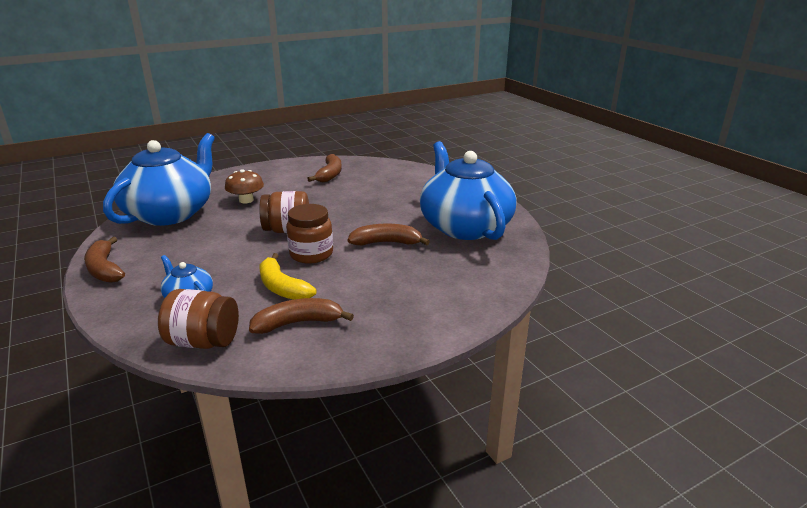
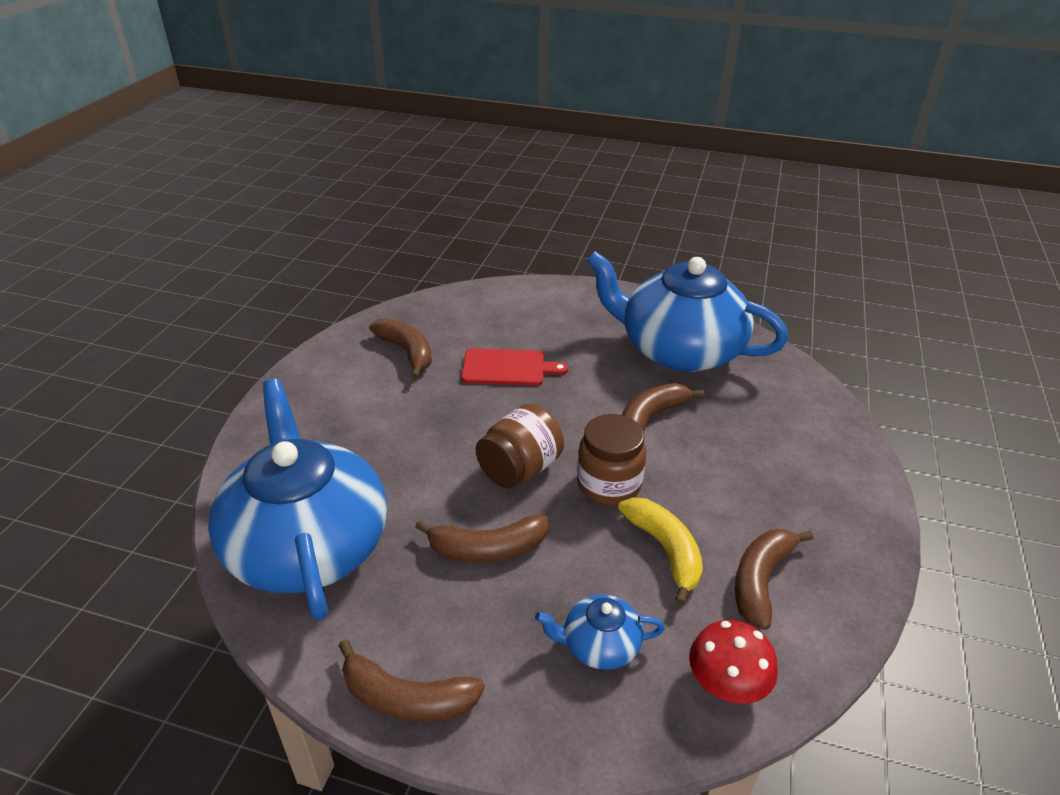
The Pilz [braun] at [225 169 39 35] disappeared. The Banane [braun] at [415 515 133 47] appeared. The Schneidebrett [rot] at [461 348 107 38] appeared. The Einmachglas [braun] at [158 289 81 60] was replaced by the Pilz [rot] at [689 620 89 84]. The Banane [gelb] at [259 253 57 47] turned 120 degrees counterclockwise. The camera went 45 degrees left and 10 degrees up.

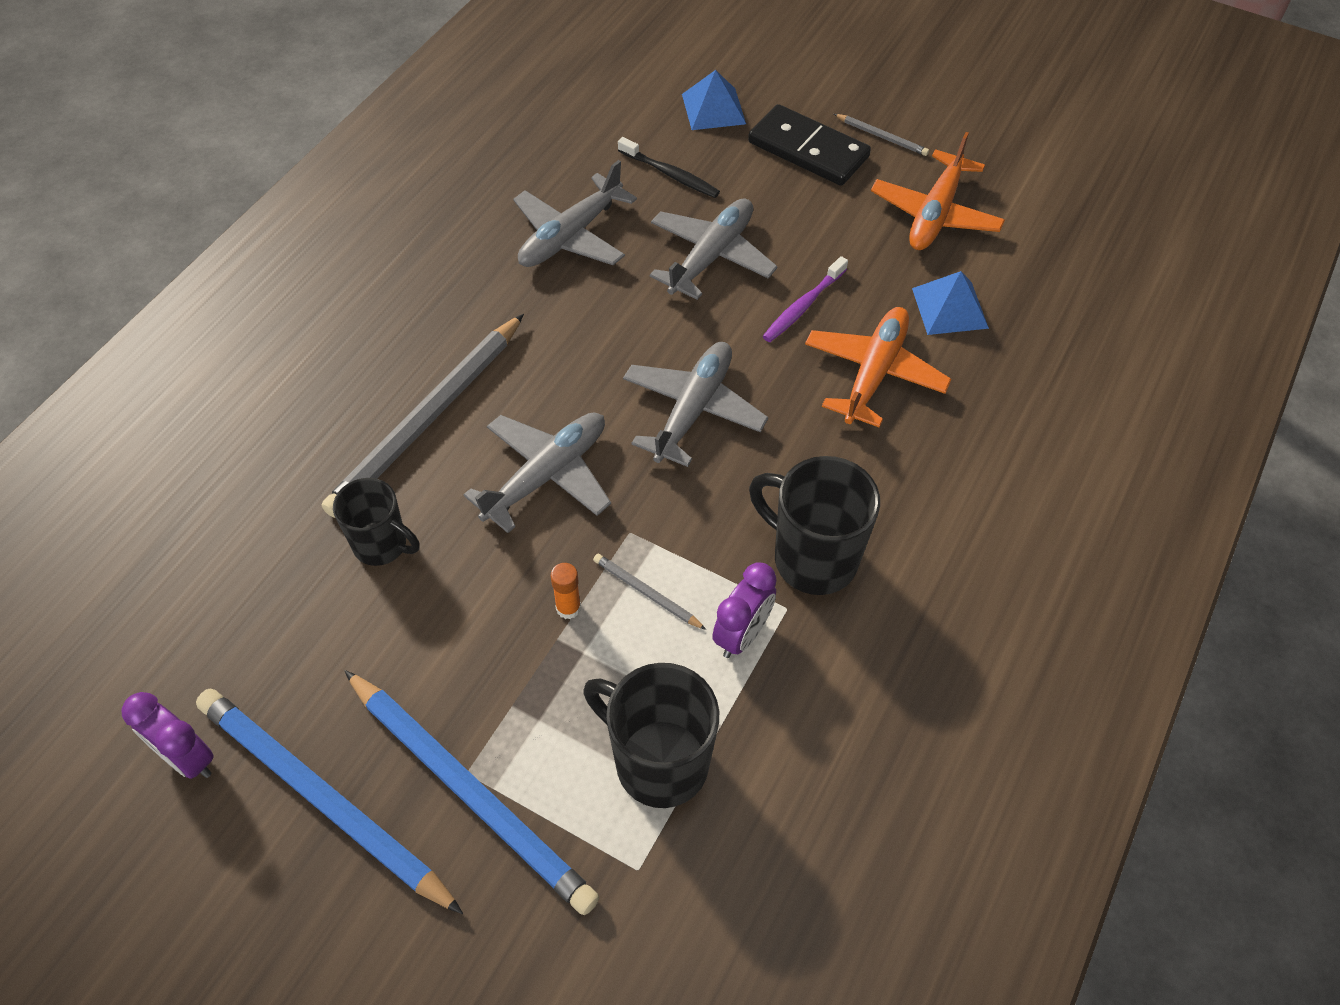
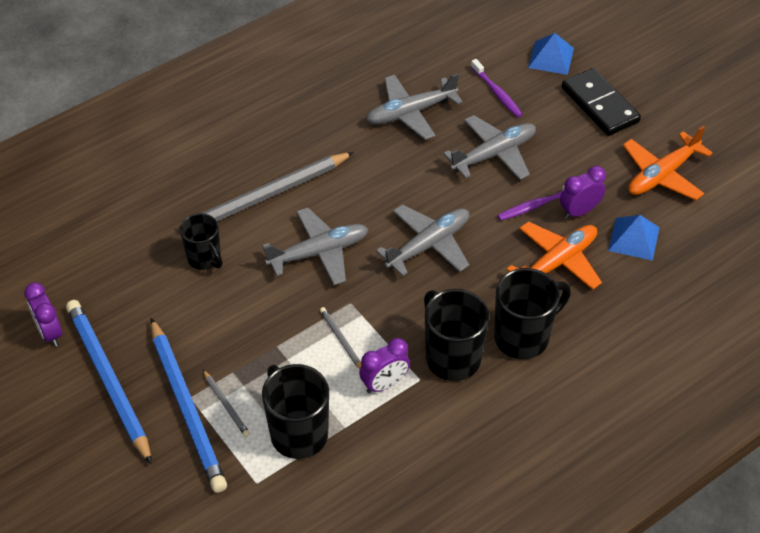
The Klebestift [orange] at [551 563 30 56] disappeared. The Tasse [schwarz] at [494 268 77 91] appeared. The Wecker [lila] at [560 166 46 53] appeared. The Bleistift [grau] moved from [834 114 95 42] to [203 370 47 67]. The Zahnbürste [schwarz] at [618 137 102 61] became the Zahnbürste [lila] at [471 59 52 59]. The camera went 25 degrees right and 5 degrees down.

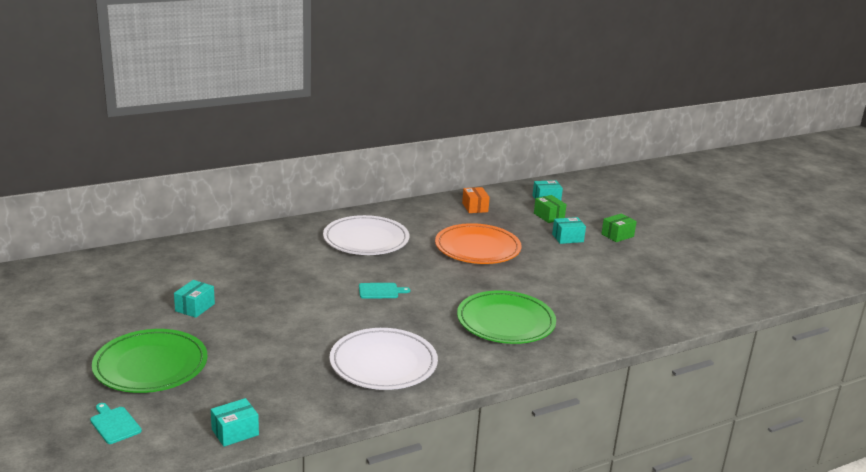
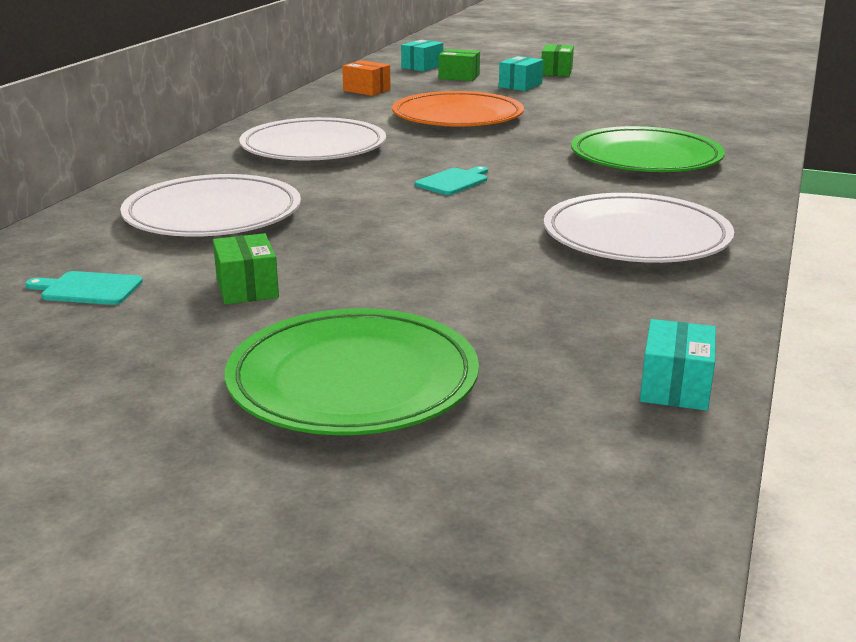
The Teller [weiß] at [120 174 181 63] appeared. The Schneidebrett [türkis] moved from [90 403 52 41] to [25 271 118 34]. The Schachtel [türkis] at [174 280 41 38] became the Schachtel [grün] at [213 233 66 72]. The camera went 40 degrees left and 0 degrees up.

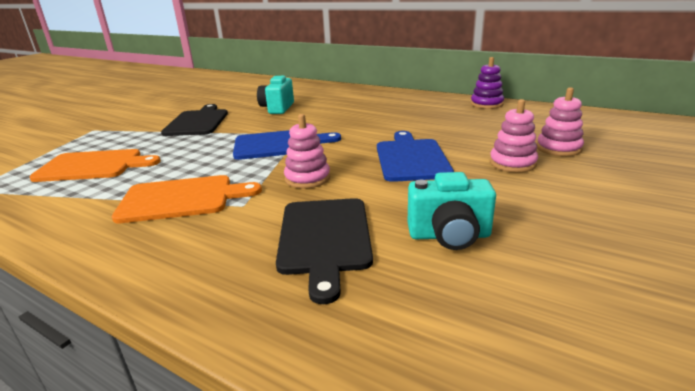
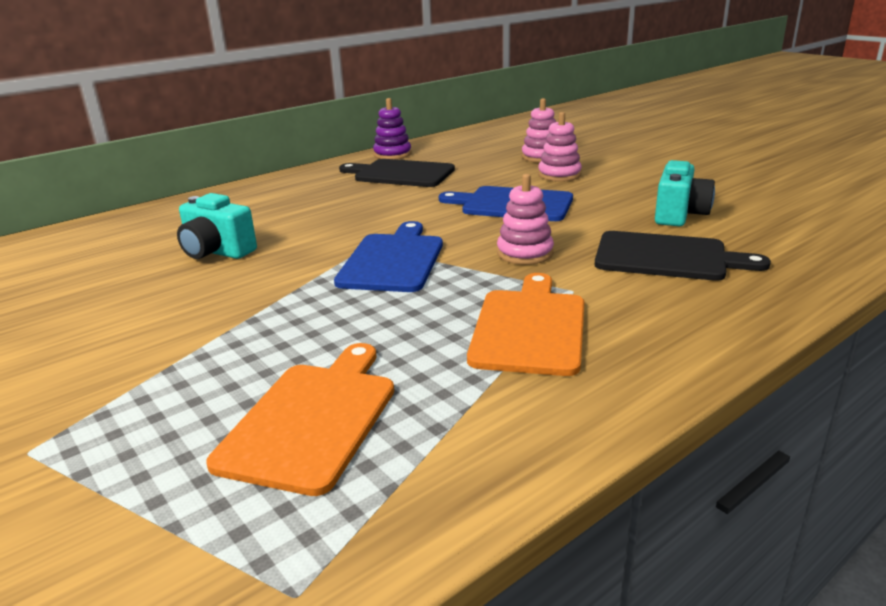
The Schneidebrett [schwarz] moved from [161 104 67 32] to [339 159 116 28]. The camera went 70 degrees left and 0 degrees up.

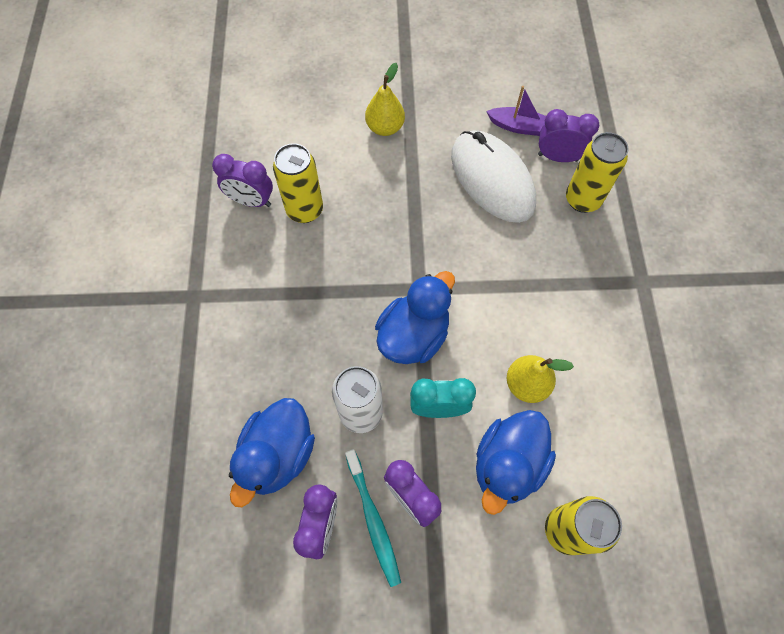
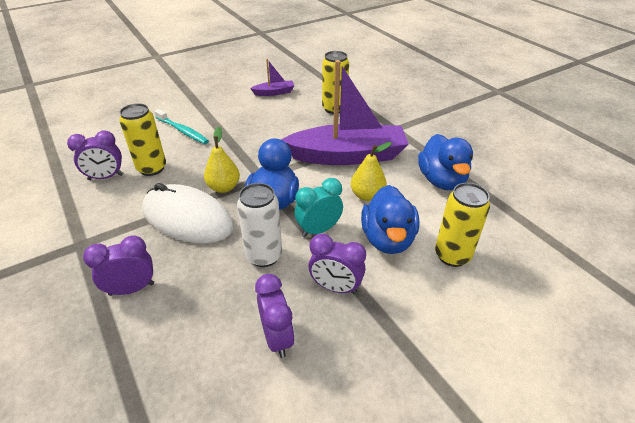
The Boot [lila] at [281 60 128 105] appeared. The Ente [blau] moved from [229 398 86 109] to [418 134 55 56]. The Zahnbürste [türkis] moved from [345 449 56 138] to [154 109 55 35]. The Birne [gelb] moved from [365 63 40 73] to [204 127 36 66]. The Computermaus [weiß] moved from [451 130 85 93] to [142 183 92 60]. The Wecker [lila] moved from [538 109 61 53] to [83 236 71 60]. The camera went 30 degrees left and 25 degrees down.

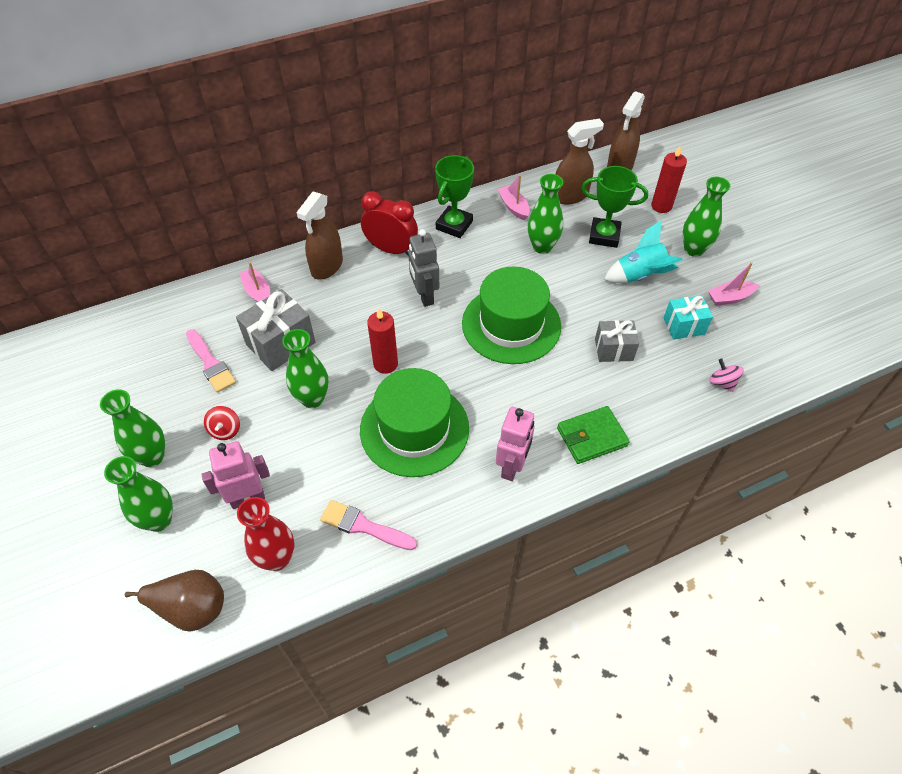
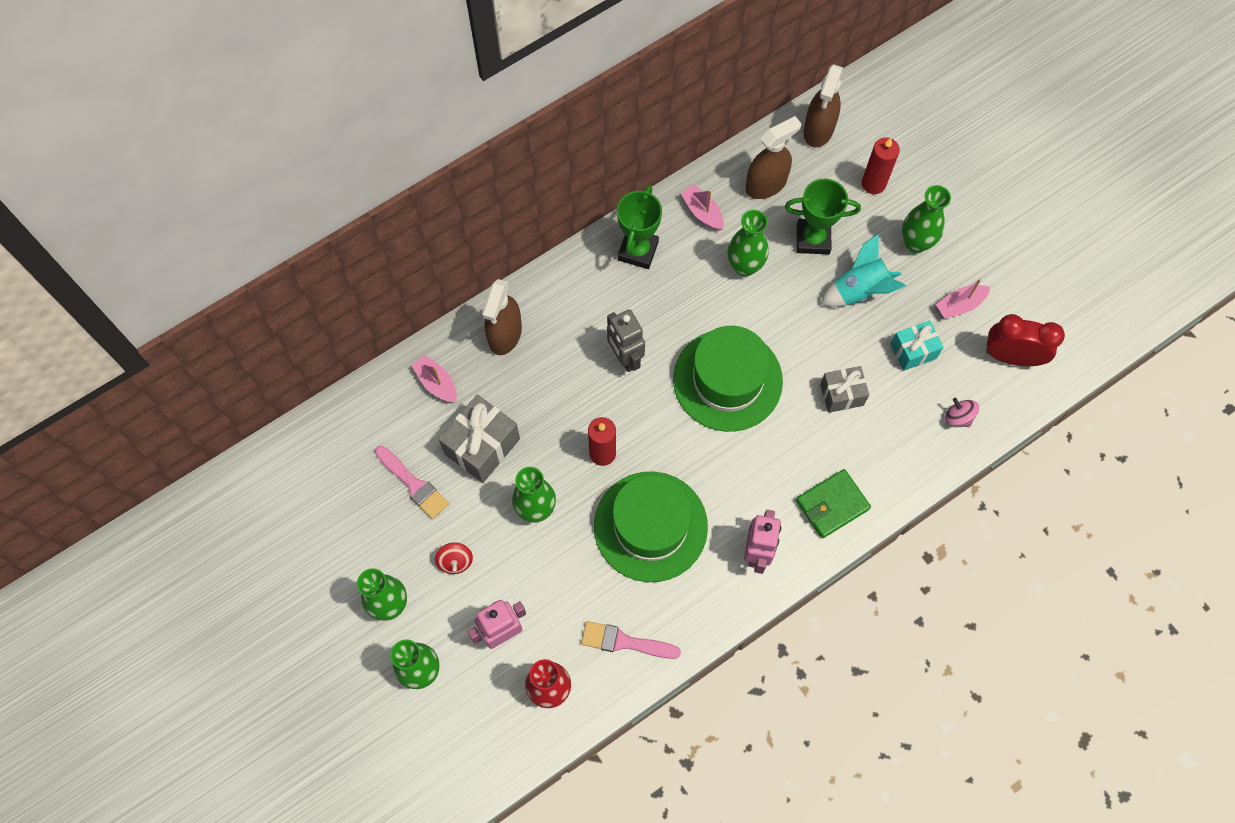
The Birne [braun] at [125 570 99 61] disappeared. The Wecker [rot] moved from [361 191 57 65] to [986 314 79 52]. The camera went 10 degrees left and 15 degrees up.

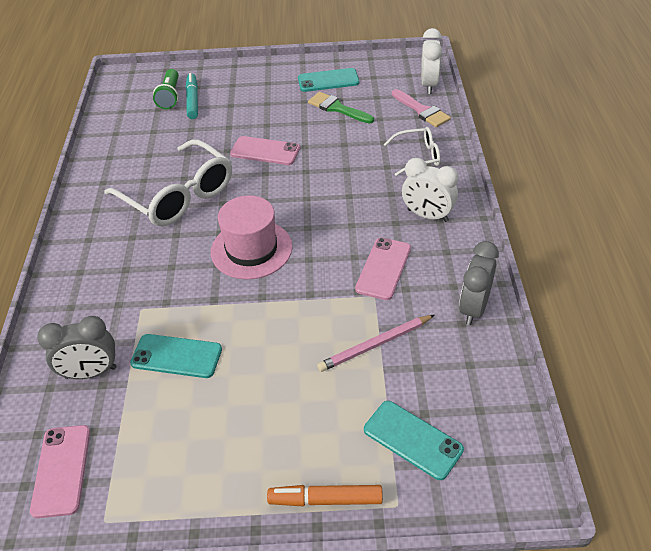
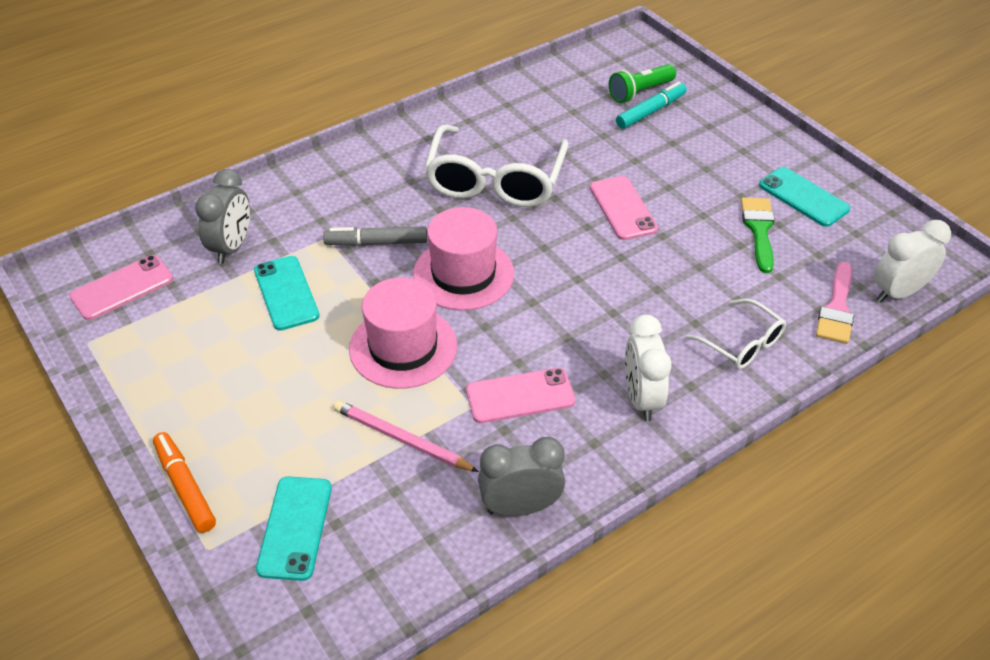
The Filzstift [grau] at [323 226 104 20] appeared. The Hut [rosa] at [349 277 108 112] appeared. The Wecker [grau] at [37 316 80 63] turned 120 degrees counterclockwise. The camera went 55 degrees right and 0 degrees up.

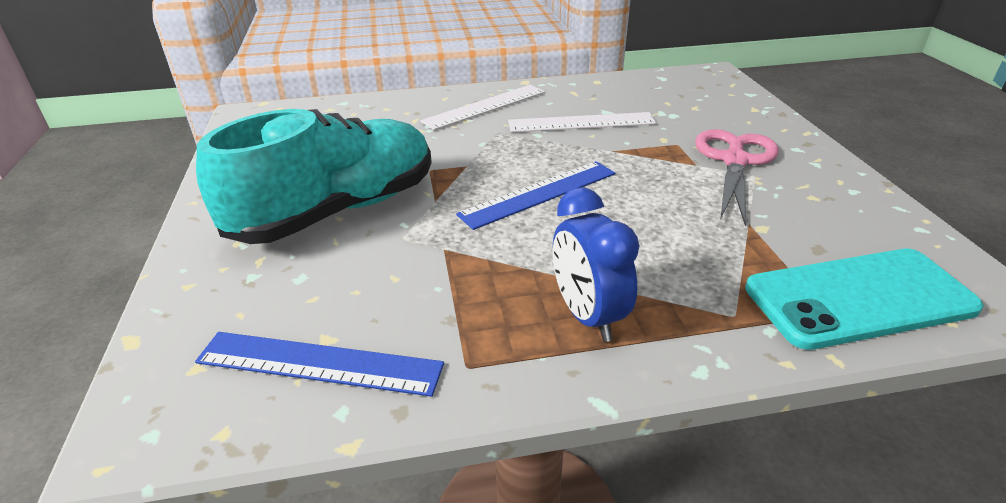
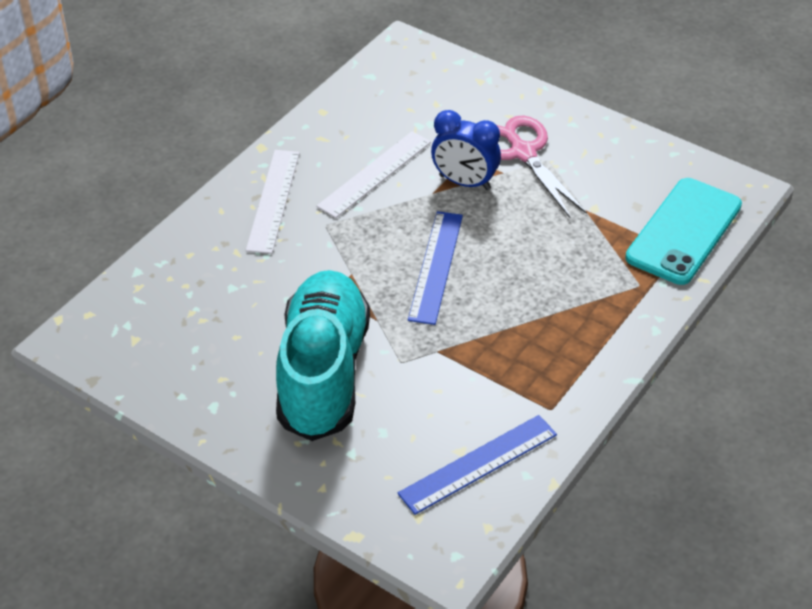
The Wecker [blau] moved from [553 188 86 154] to [431 110 70 80]. The camera went 45 degrees left and 10 degrees up.

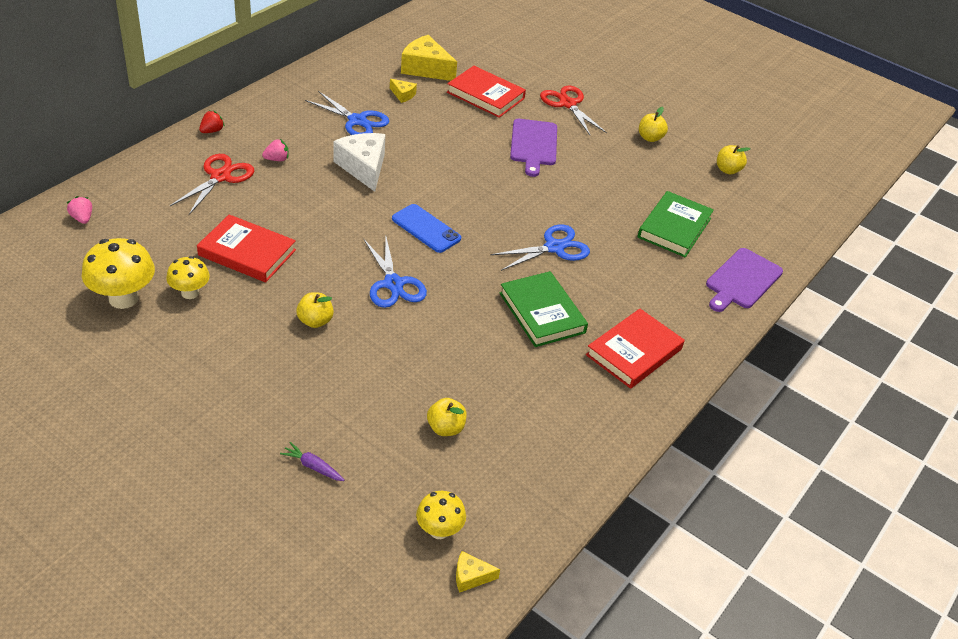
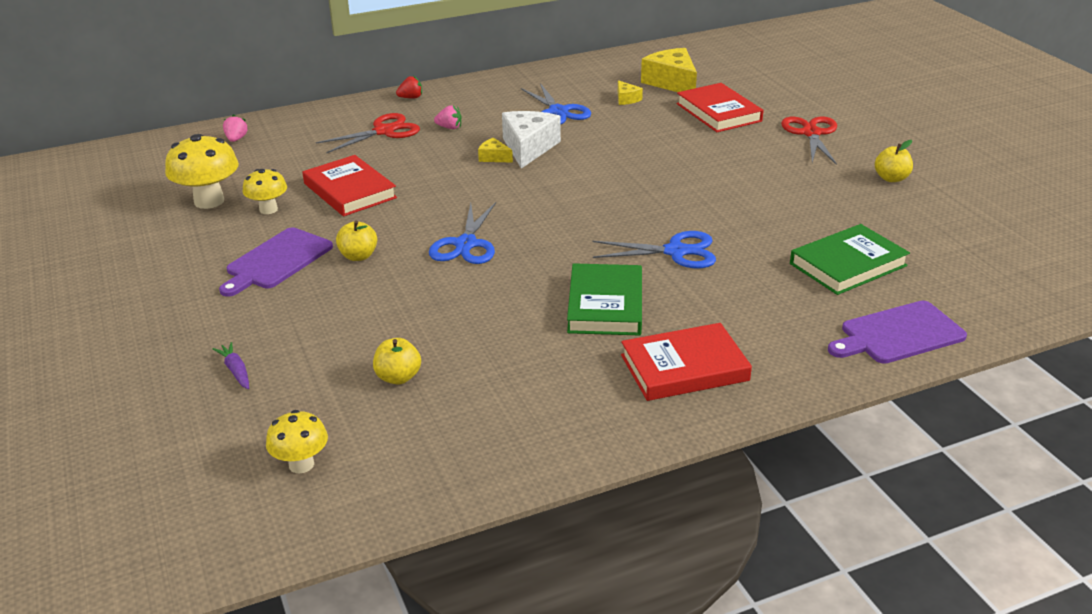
The Handy [blau] at [392 204 69 49] disappeared. The Apfel [gelb] at [717 145 33 29] disappeared. The Käse [gelb] moved from [456 551 44 42] to [478 138 35 24]. The Schneidebrett [lila] moved from [510 119 47 58] to [219 227 114 70]. The camera went 35 degrees right and 10 degrees down.

